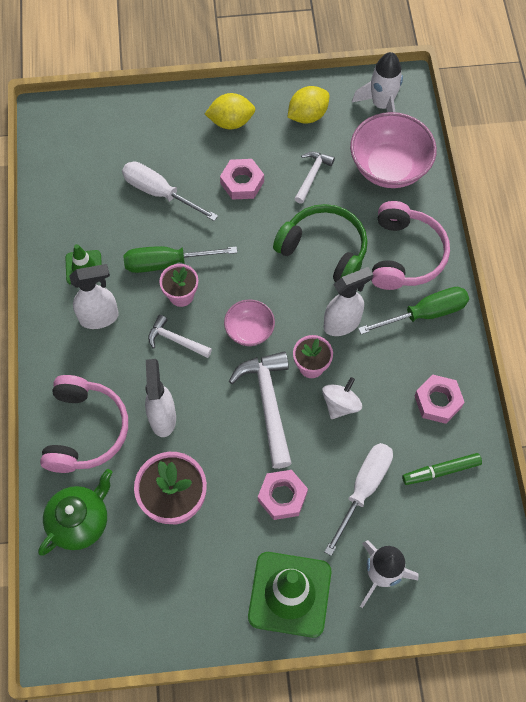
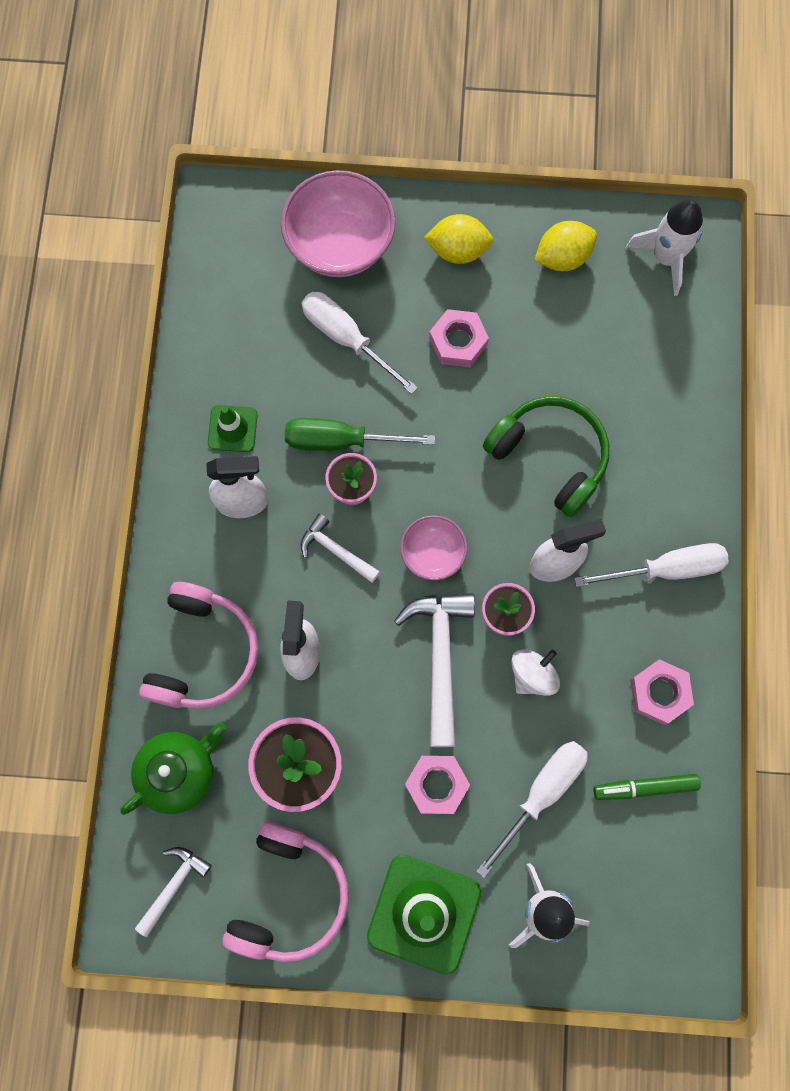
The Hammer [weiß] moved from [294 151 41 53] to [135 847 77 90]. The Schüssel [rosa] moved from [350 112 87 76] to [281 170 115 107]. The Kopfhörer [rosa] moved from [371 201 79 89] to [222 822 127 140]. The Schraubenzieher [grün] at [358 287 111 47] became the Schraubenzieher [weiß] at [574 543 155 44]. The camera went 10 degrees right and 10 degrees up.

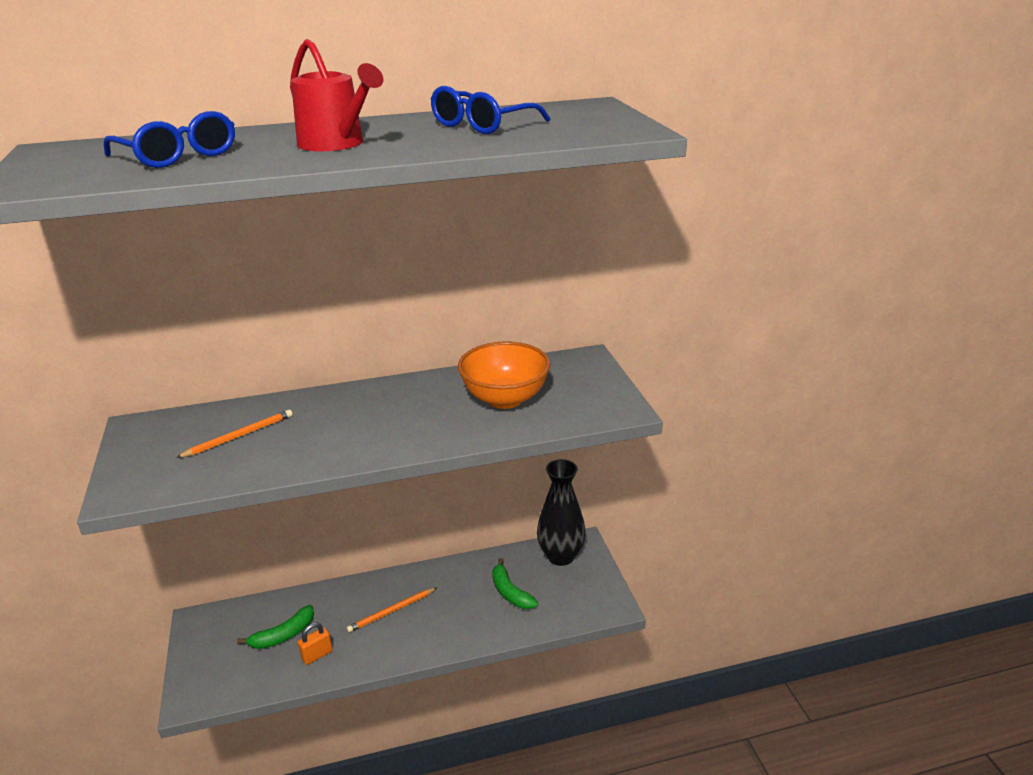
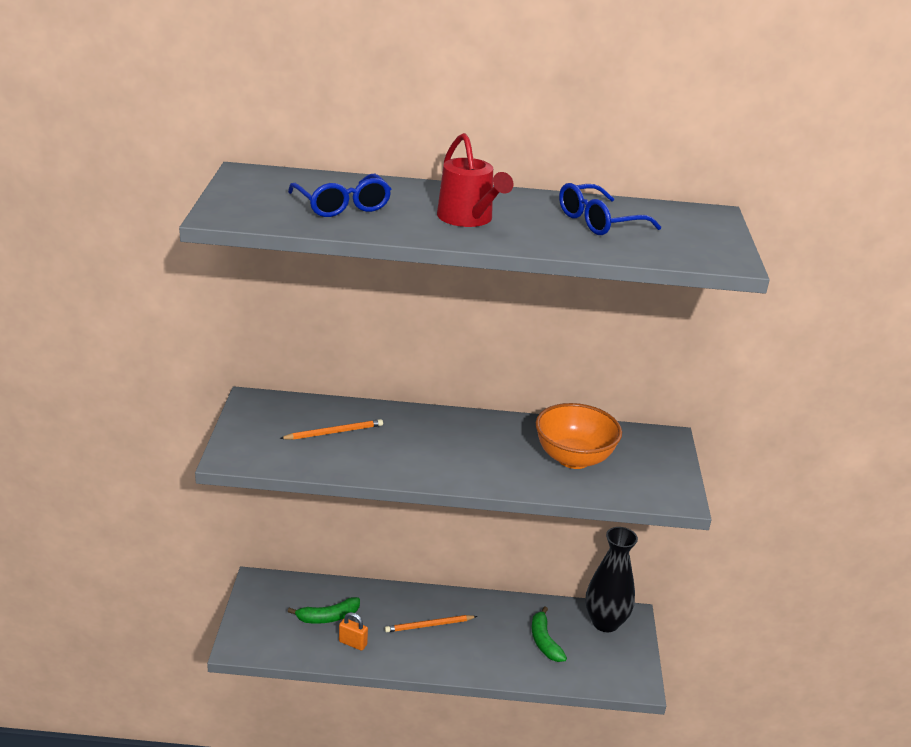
The Vorhängeschloss [orange] at [298 623 35 42] turned 45 degrees clockwise. The camera went 15 degrees right and 0 degrees up.

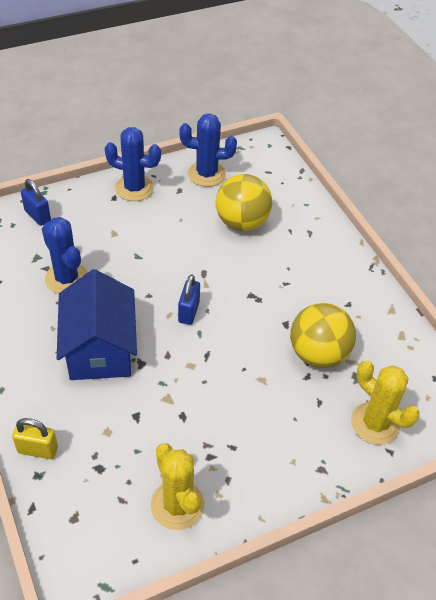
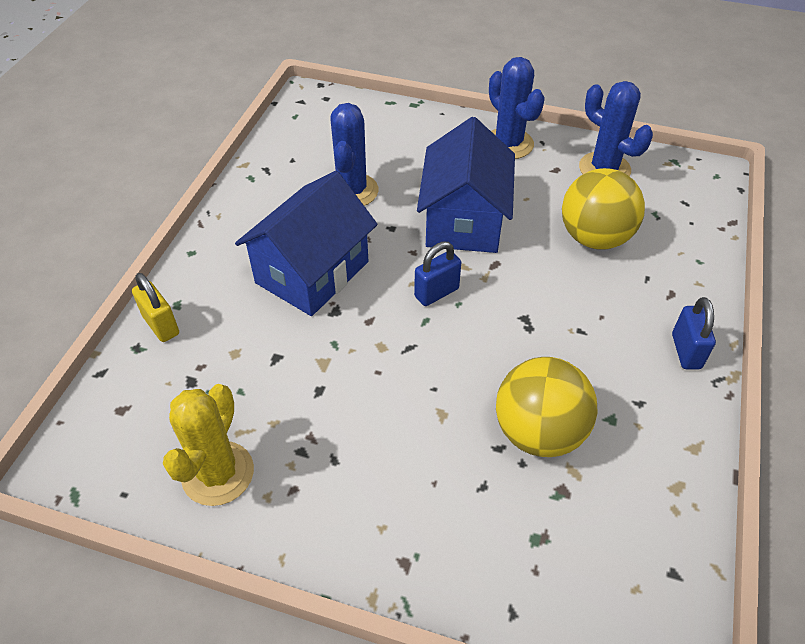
The Kaktus [gelb] at [351 360 69 85] disappeared. The Haus [blau] at [417 117 98 136] appeared. The Vorhängeschloss [blau] moved from [21 179 30 47] to [672 297 44 72]. The camera went 45 degrees right and 0 degrees up.

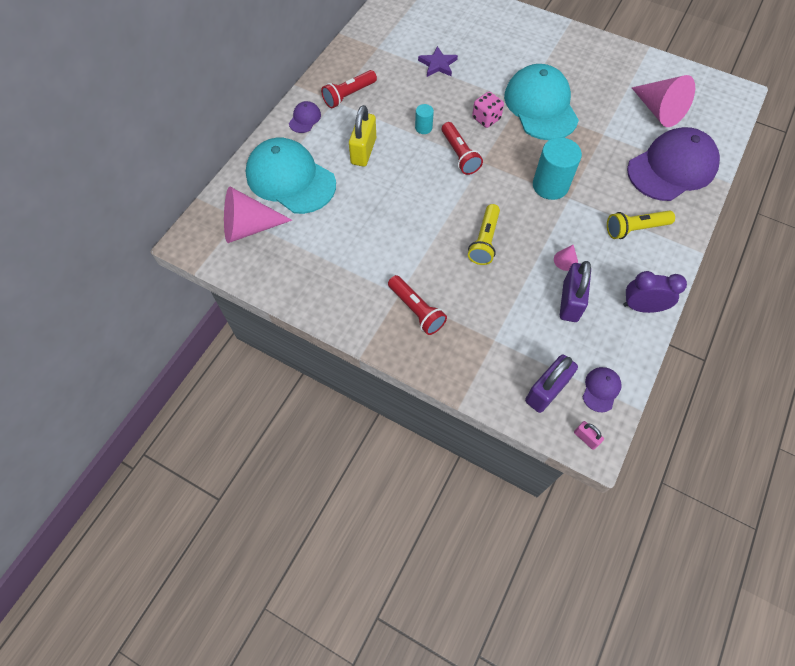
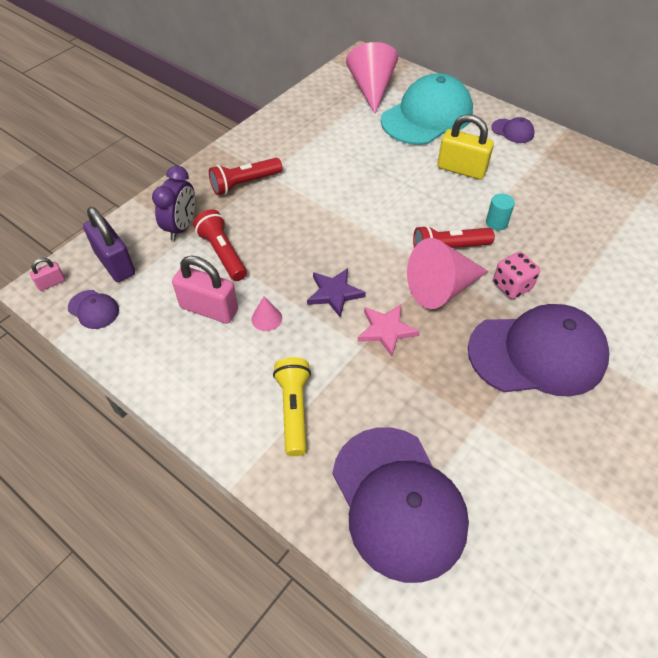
The Taschenlampe [gelb] at [468 204 32 61] disappeared. The Taschenlampe [rot] moved from [321 70 56 38] to [193 209 54 72]. The Stern [lila] moved from [418 46 40 31] to [307 268 59 49]. The Wecker [lila] moved from [623 271 64 42] to [152 166 43 75]. The Kegel [rosa] moved from [632 75 63 52] to [407 238 81 71]. The Vollzylinder [türkis] at [533 137 49 63] was replaced by the Stern [rosa] at [358 304 62 53]. The Kappe [türkis] at [504 64 75 76] became the Kappe [lila] at [468 304 141 93]. The Vorhängeschloss [lila] at [560 261 31 61] became the Vorhängeschloss [rosa] at [172 256 66 68]. The camera went 100 degrees right and 10 degrees down.

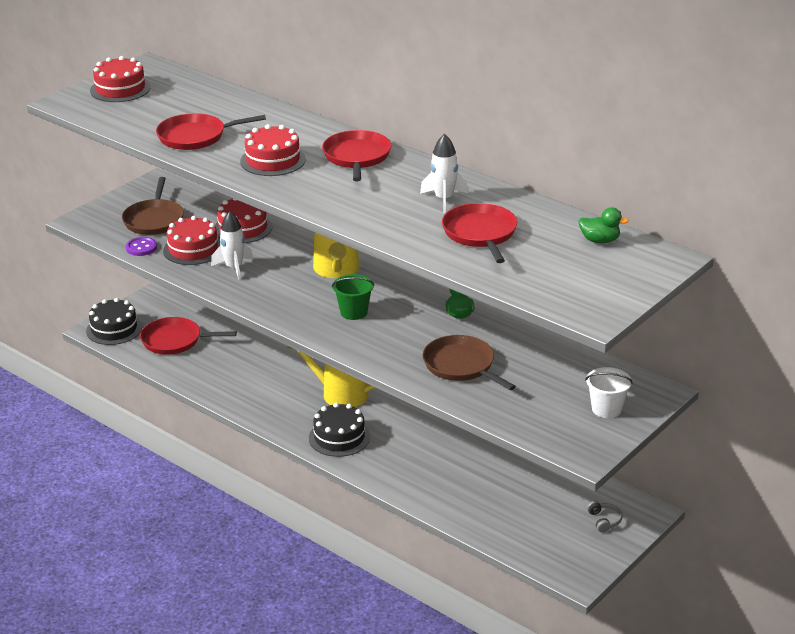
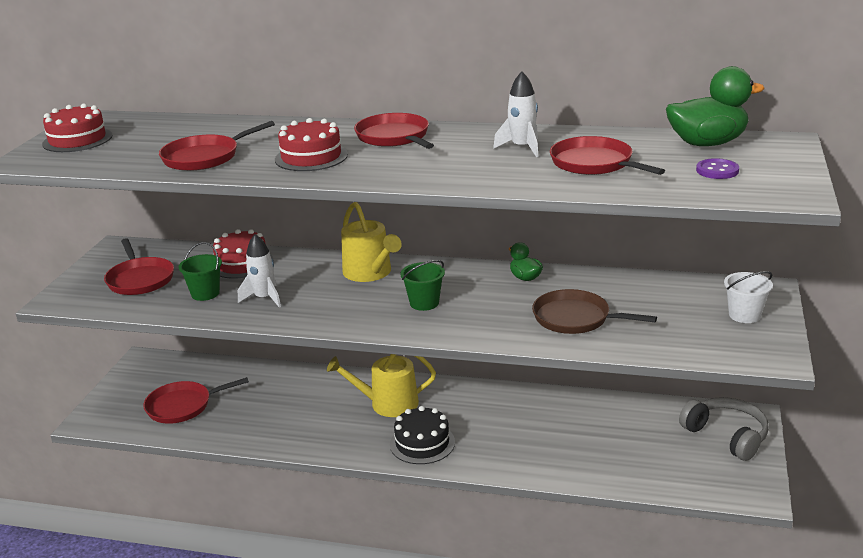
The Kuchen [schwarz] at [86 298 56 47] disappeared. The Knopf [lila] moved from [126 237 31 19] to [696 158 43 21]. The Kuchen [rot] at [163 216 57 49] was replaced by the Eimer [grün] at [179 242 43 59]. The Pfanne [braun] at [122 177 62 58] became the Pfanne [rot] at [104 238 70 57]. The Ente [grün] at [579 207 50 36] changed to 1.92 times the size. The Kopfhörer [grau] at [587 501 35 32] changed to 2.21 times the size. The camera went 25 degrees left and 5 degrees down.

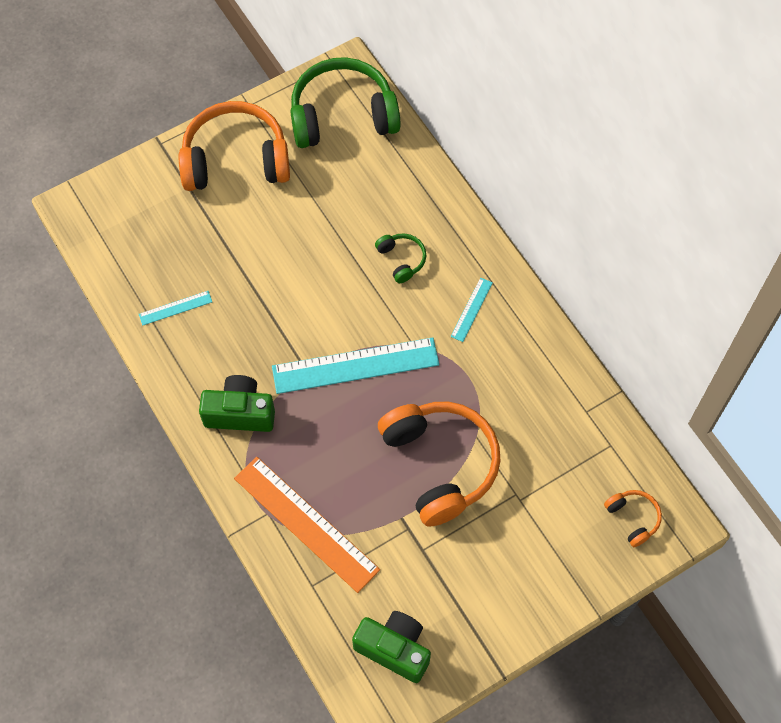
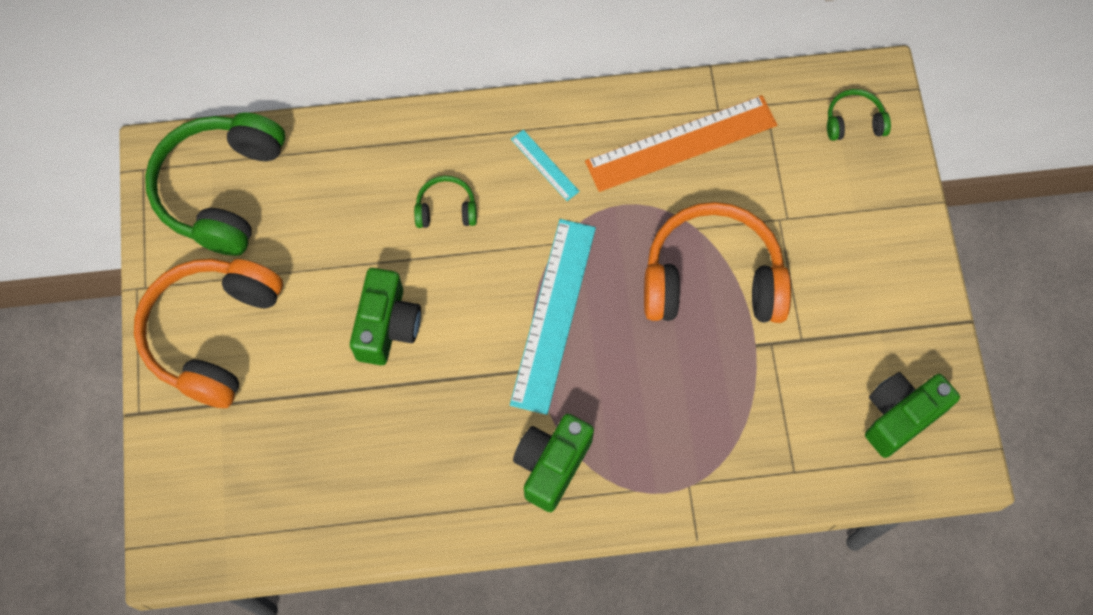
The Lineal [türkis] at [139 291 73 35] disappeared. The Kamera [grün] at [350 268 71 97] appeared. The Lineal [orange] moved from [234 457 146 136] to [585 95 192 97]. The Kopfhörer [orange] at [604 490 58 57] became the Kopfhörer [grün] at [827 89 64 52]. The camera went 65 degrees left and 5 degrees up.

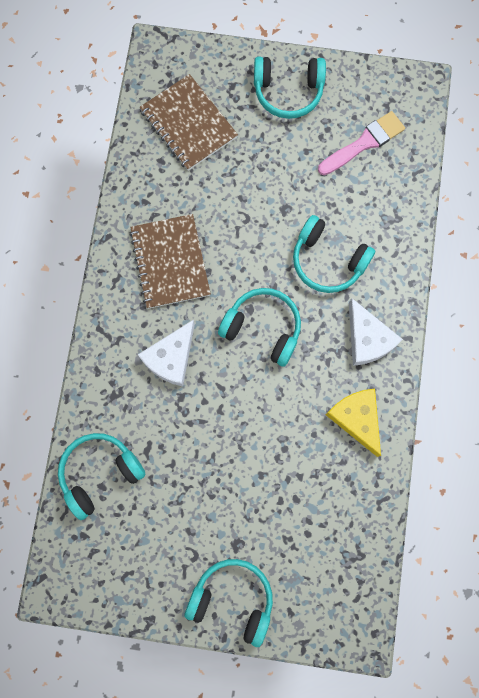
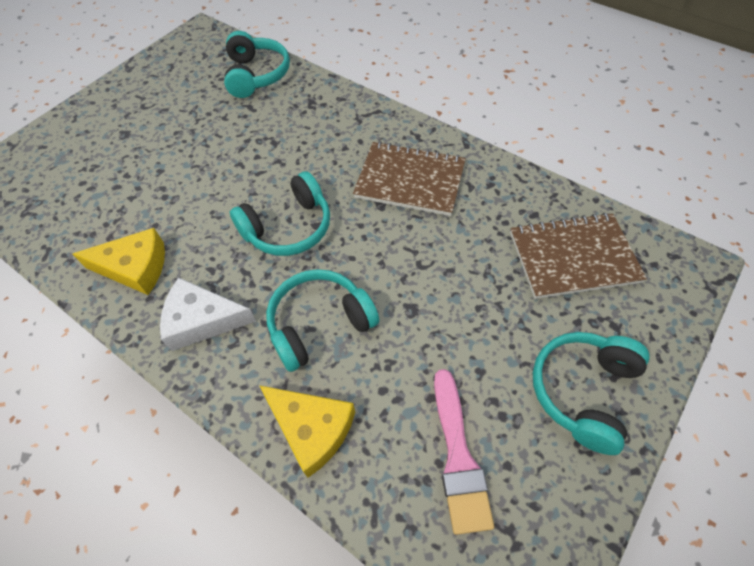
The Käse [weiß] at [138 320 57 67] disappeared. The Kopfhörer [türkis] at [184 559 89 88] disappeared. The Käse [gelb] at [259 385 96 93] appeared. The camera went 120 degrees right and 20 degrees down.

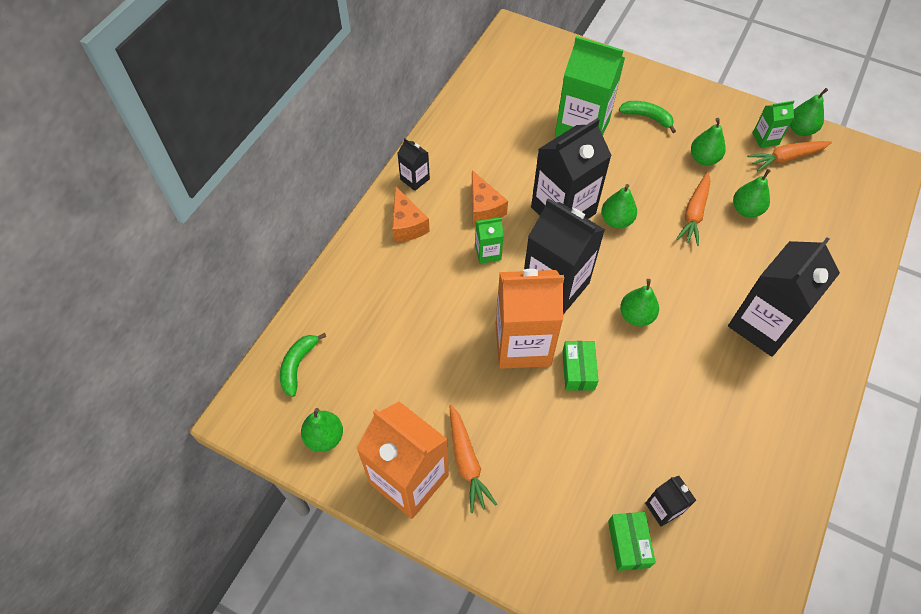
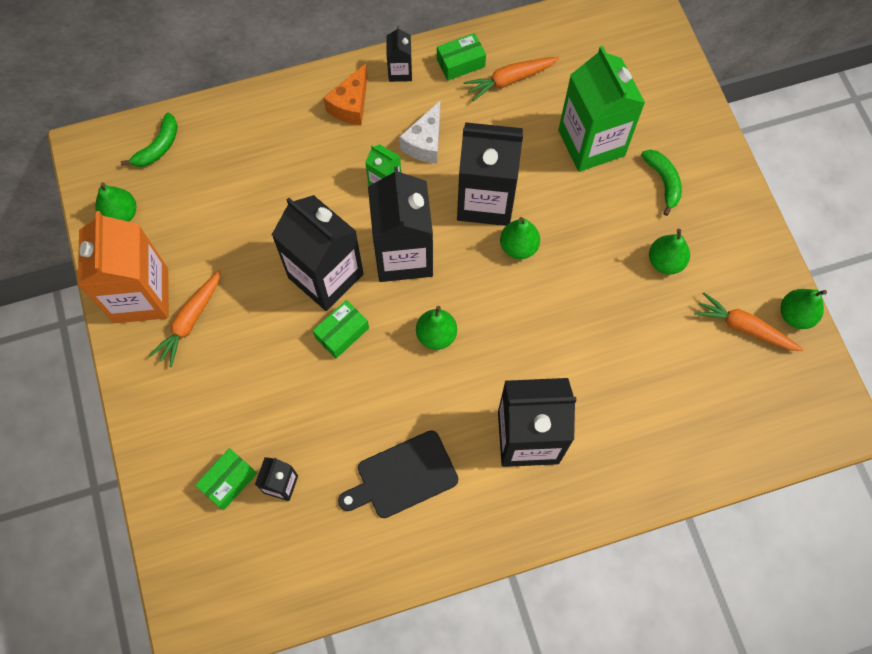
The Birne [grün] at [733 169 38 49] disappeared. The Getränkekarton [grün] at [752 101 43 47] disappeared. The Schneidebrett [schwarz] at [338 430 120 88] appeared. The Schachtel [grün] at [437 33 49 48] appeared. The Karotte [orange] moved from [676 172 34 74] to [463 57 96 44]. The Käse [orange] at [472 170 36 55] became the Käse [weiß] at [399 101 41 63]. The Getränkekarton [orange] at [495 269 69 100] became the Getränkekarton [schwarz] at [272 195 92 116]. The Banane [grün] at [280 333 46 64] turned 150 degrees clockwise. The camera went 45 degrees right and 10 degrees up.

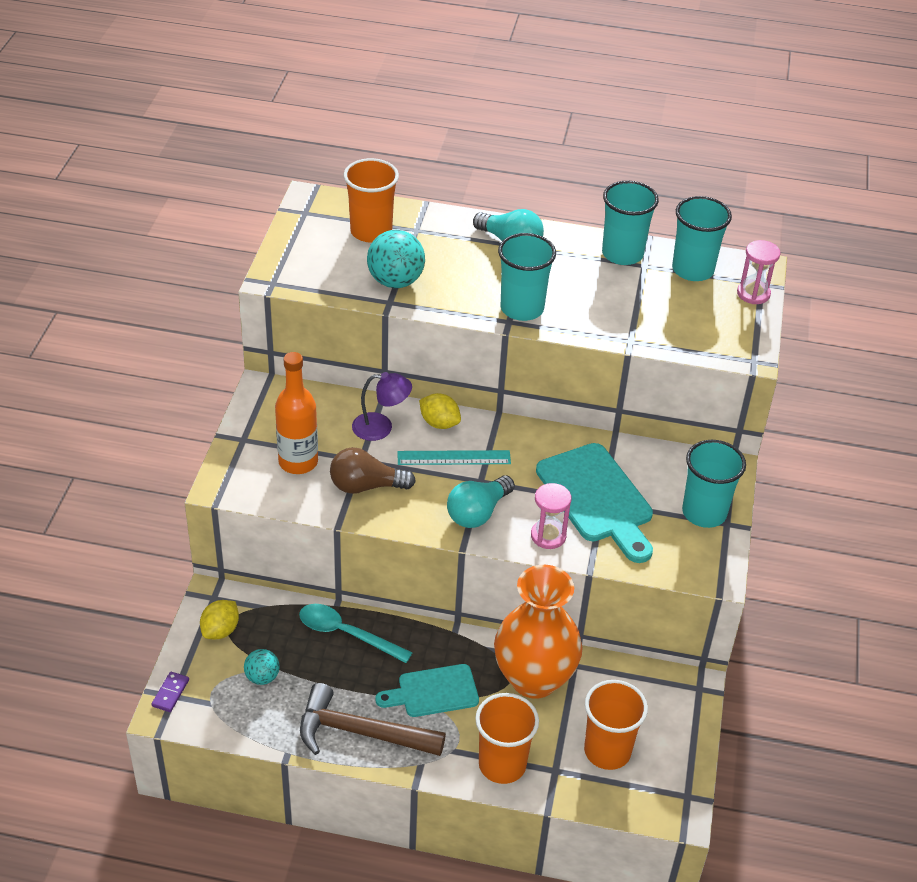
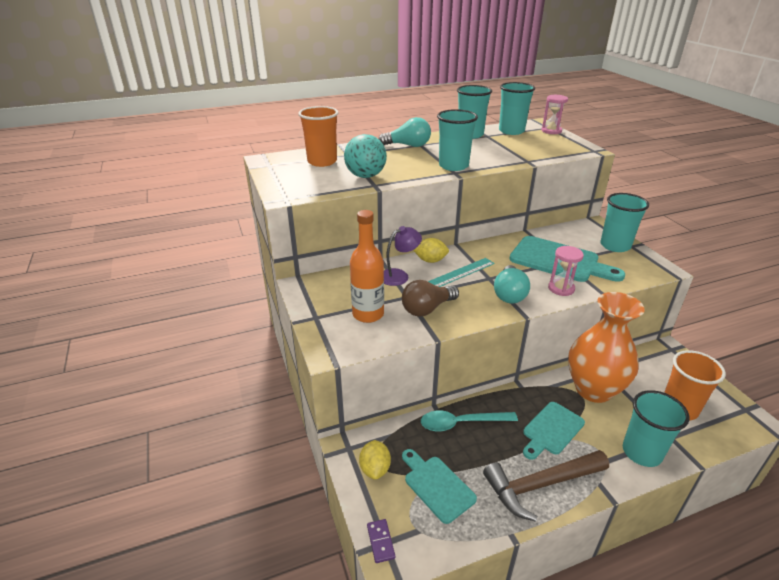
The Ball [türkis] at [244 649 36 36] was replaced by the Schneidebrett [türkis] at [402 449 75 75]. The Becher [orange] at [475 693 64 91] became the Becher [türkis] at [623 390 66 77]. The camera went 30 degrees left and 10 degrees down.

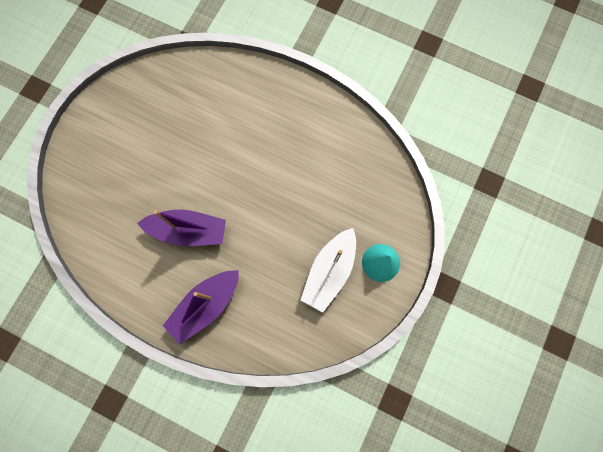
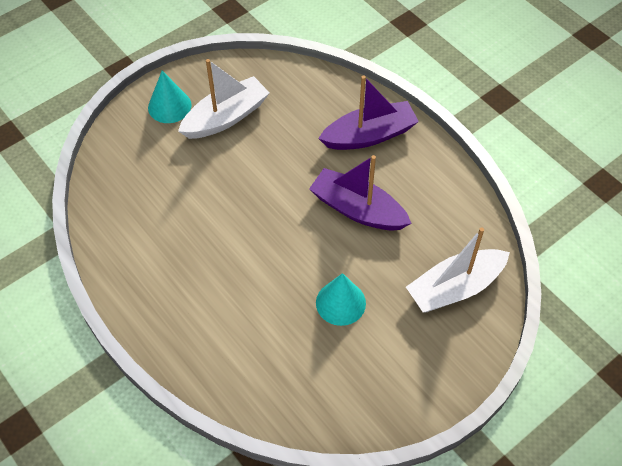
The Kegel [türkis] at [316 273 50 53] appeared. The Boot [weiß] at [406 227 104 85] appeared. The camera went 155 degrees left and 20 degrees down.

